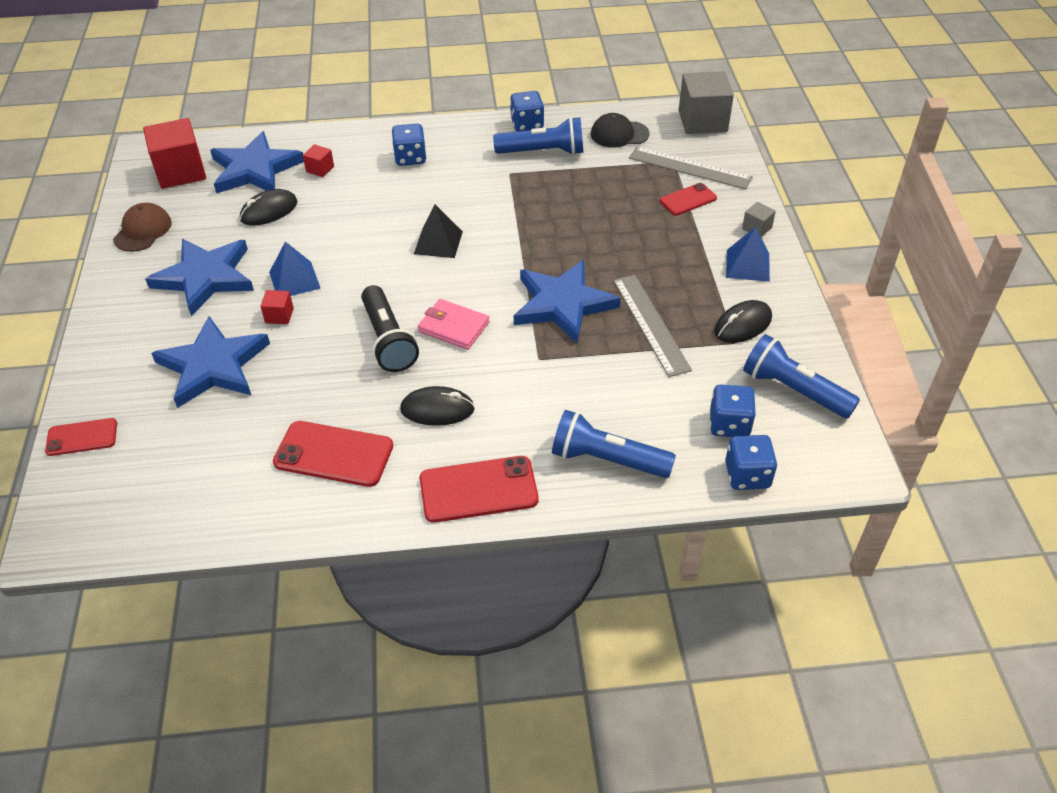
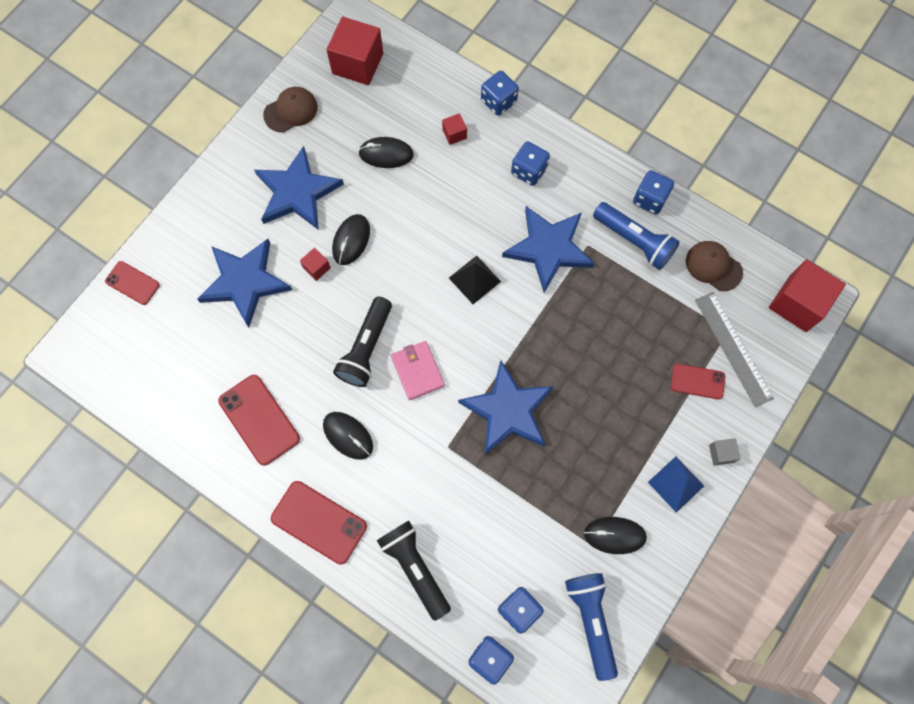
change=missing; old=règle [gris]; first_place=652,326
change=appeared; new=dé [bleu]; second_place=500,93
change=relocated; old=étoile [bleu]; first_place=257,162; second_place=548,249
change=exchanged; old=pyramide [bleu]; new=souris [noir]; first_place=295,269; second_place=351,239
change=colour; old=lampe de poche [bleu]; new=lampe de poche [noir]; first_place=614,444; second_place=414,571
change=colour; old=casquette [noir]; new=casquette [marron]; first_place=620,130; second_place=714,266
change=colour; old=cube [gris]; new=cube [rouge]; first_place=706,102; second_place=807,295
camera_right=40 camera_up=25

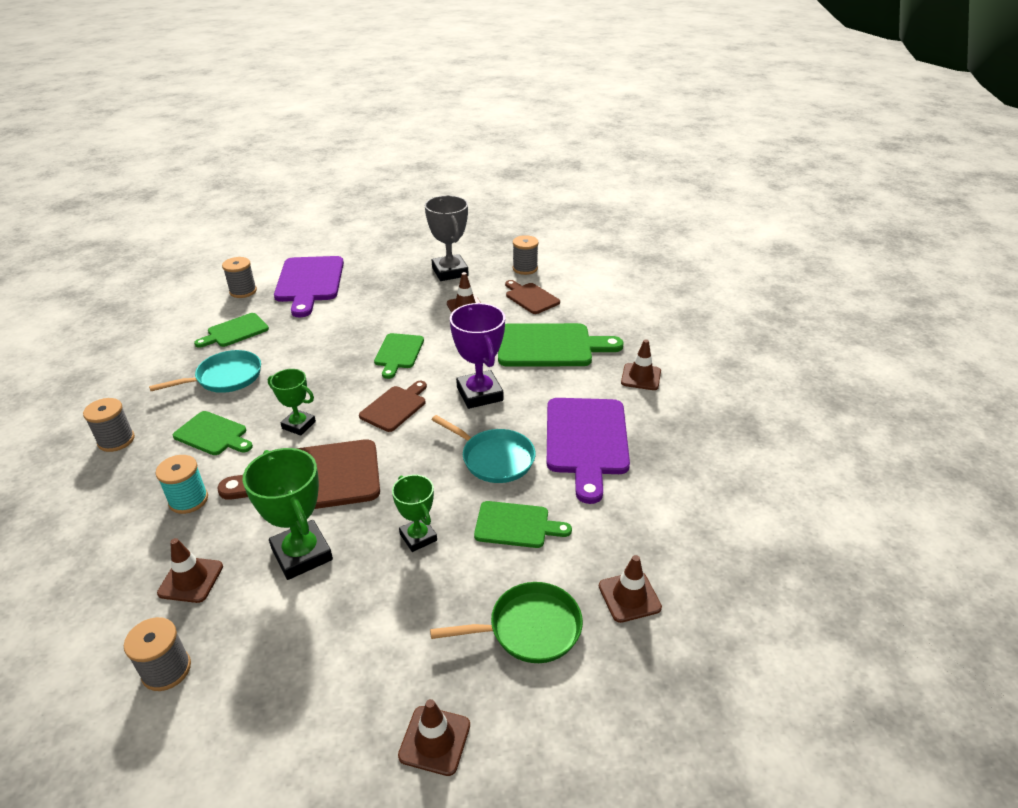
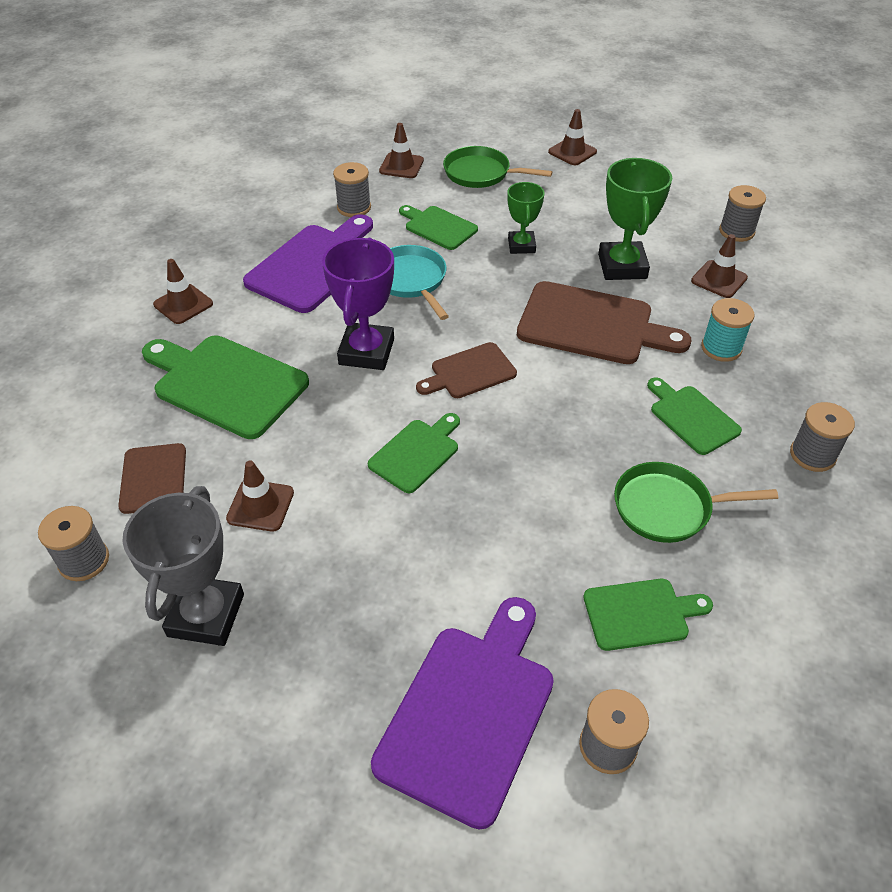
change=missing; old=trophée [vert]; first_place=292,402
change=appeared; new=bobine [gris]; second_place=352,189
change=colour; old=poêle [turquoise]; new=poêle [vert]; first_place=205,371; second_place=696,502
camera_right=-150 camera_up=10

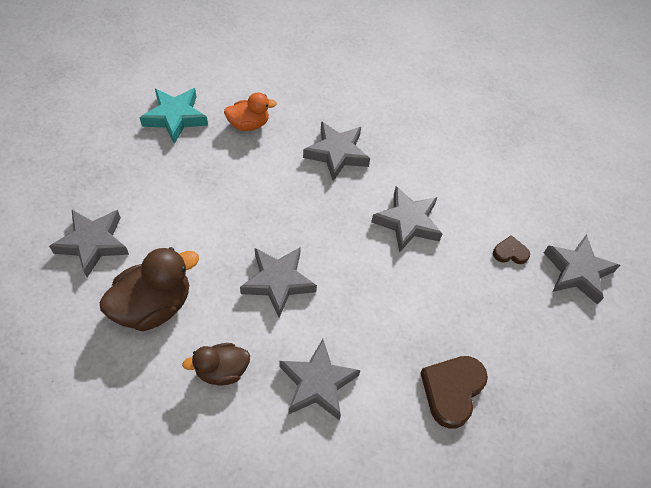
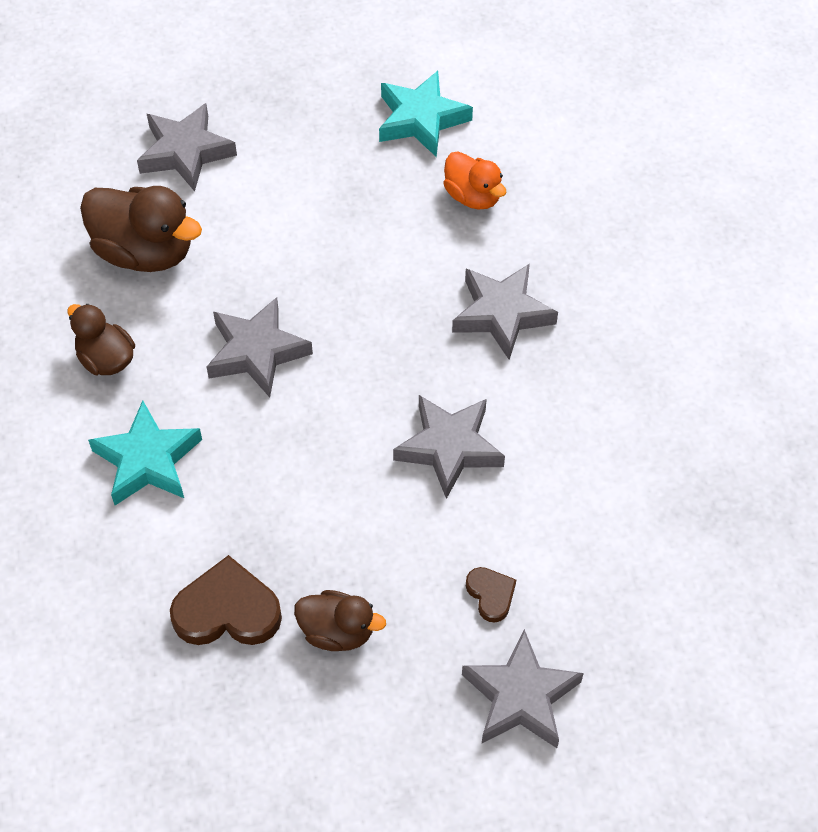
change=appeared; new=canard [marron]; second_place=340,620
change=colour; old=étoile [gris]; new=étoile [turquoise]; first_place=320,380; second_place=145,452
camera_right=65 camera_up=0

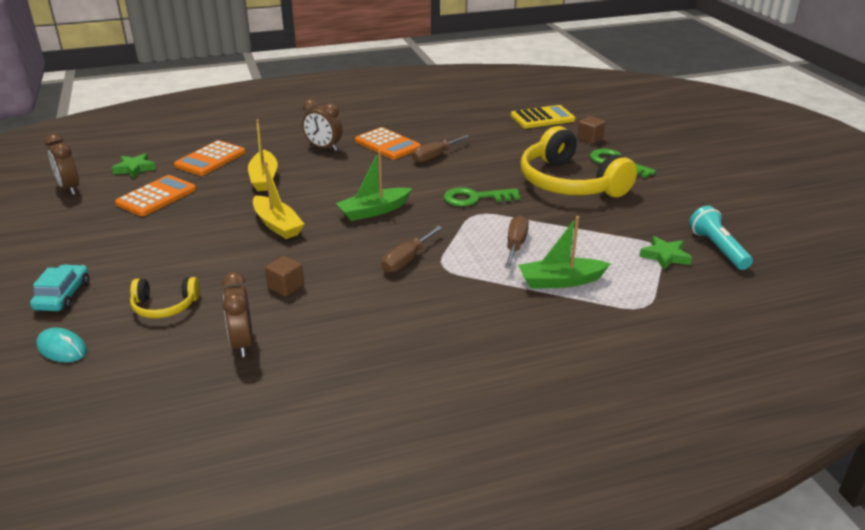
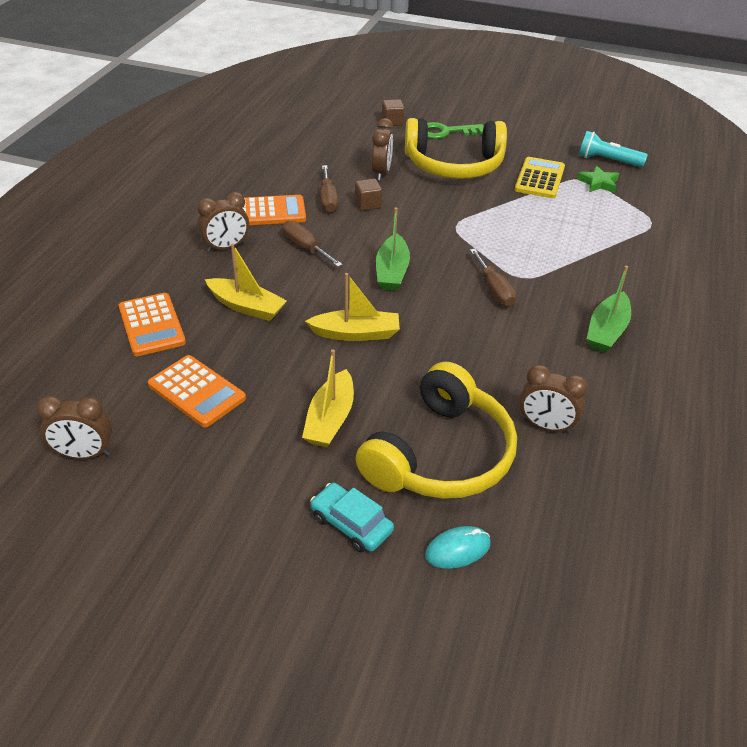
change=missing; old=étoile [vert]; first_place=133,165
change=missing; old=clé [vert]; first_place=482,197
change=appeared; new=bateau [jaune]; second_place=328,398
change=appeared; new=réveil [marron]; second_place=382,149
change=relocated; old=cube [marron]; first_place=284,276; second_place=368,195
change=relocated; old=tournevis [marron]; first_place=516,242; second_place=312,244
change=relocated; old=calculatrice [jaune]; first_place=543,116; second_place=540,177
change=relocated; old=bateau [vert]; first_place=564,252; second_place=609,309
change=spun; old=calculatrice [orange]; first_place=155,195; second_place=197,391; degrees=150
change=size; old=casque audio [jaune]; first_place=165,297; second_place=436,430; factor=2.1
camera_right=-55 camera_up=10

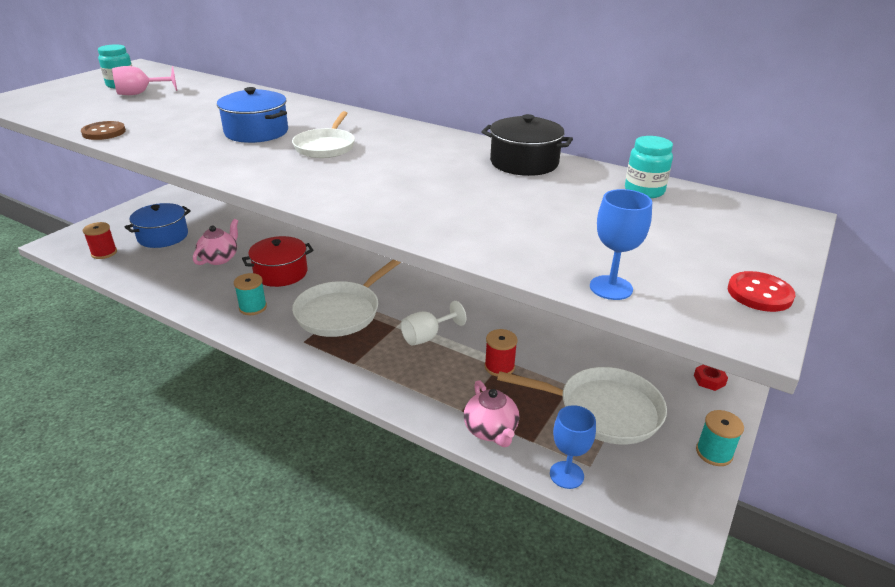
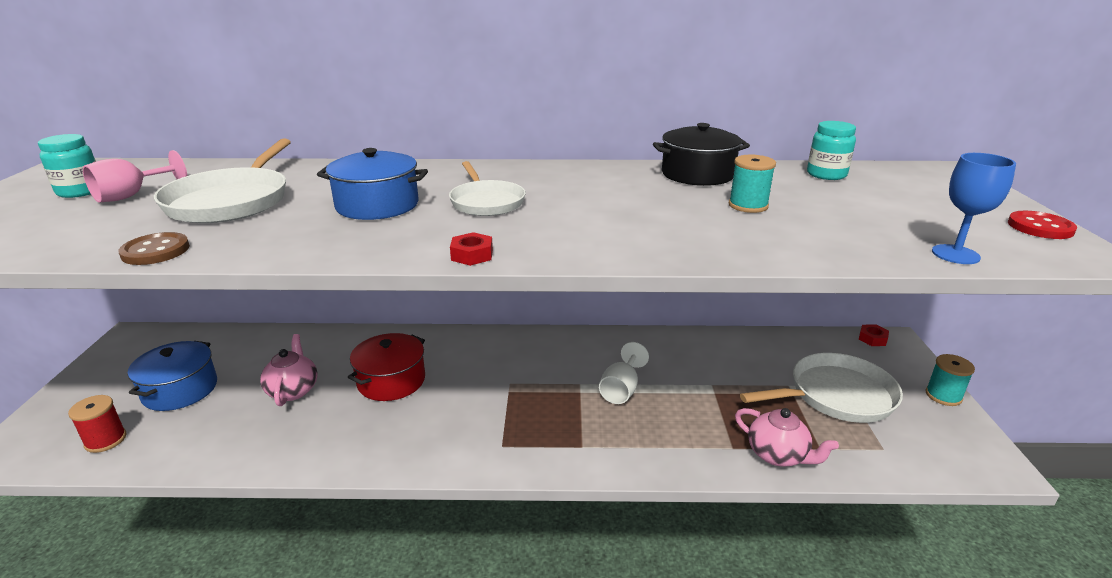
change=missing; old=bobine [rouge]; first_place=501,353
change=missing; old=verre à pied [bleu]; first_place=573,447
change=appeared; new=écrou [rouge]; second_place=471,249
change=relocated; old=bobine [turquoise]; first_place=250,294; second_place=752,184
change=relocated; old=poêle [blanc]; first_place=346,298; second_place=222,181
camera_right=-30 camera_up=-5

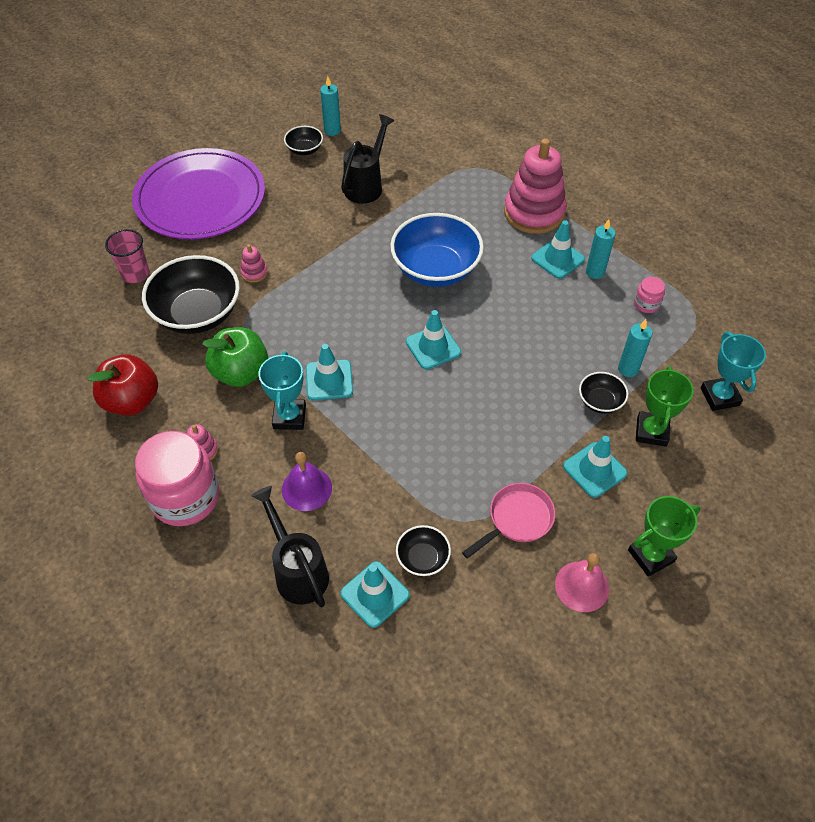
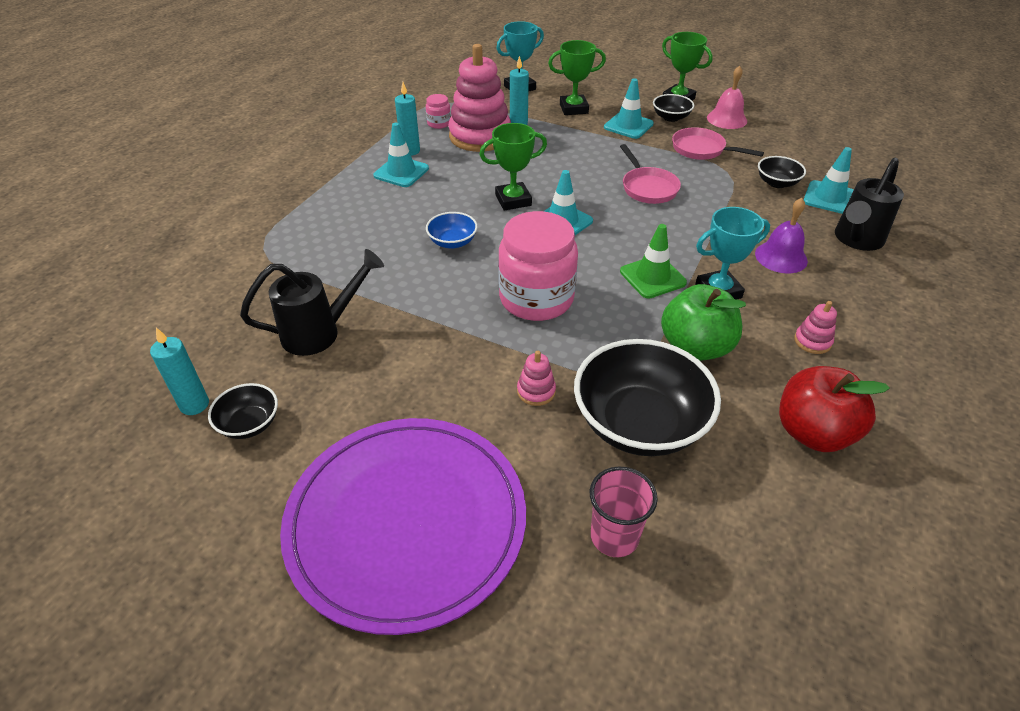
change=appeared; new=trophée [vert]; second_place=513,167
change=appeared; new=poêle [rose]; second_place=650,174
change=relocated; old=bocal [rose]; first_place=177,478; second_place=538,266
change=relocated; old=jouet à empiler [rose]; first_place=535,186; second_place=479,98
change=relocated; old=bol [noir]; first_place=603,392; second_place=673,108
change=colour; old=cône de chantier [turquoise]; new=cône de chantier [vert]; first_place=329,372; second_place=653,261
change=spun; old=arrosoir [noir]; first_place=368,159; second_place=312,302; degrees=150
change=size; old=bol [bleu]; first_place=437,250; second_place=452,230; factor=0.48
camera_right=-110 camera_up=-10

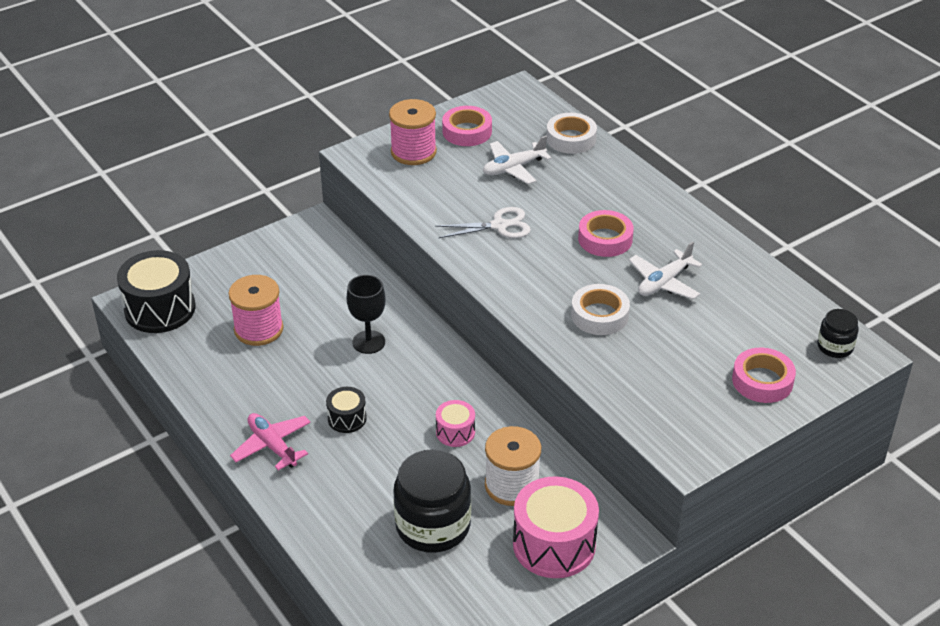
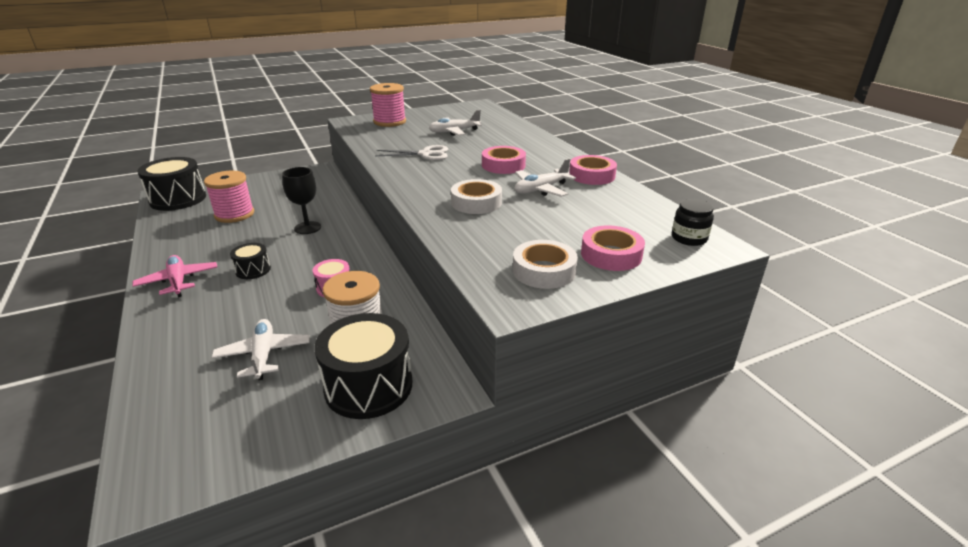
change=relocated; old=ruban adhésif [rose]; first_place=467,126; second_place=593,170
change=relocated; old=ruban adhésif [blanc]; first_place=571,133; second_place=545,264
change=exchanged; old=bocal [noir]; new=avion [blanc]; first_place=432,501; second_place=260,349
change=colour; old=tambour [rose]; new=tambour [noir]; first_place=556,527; second_place=363,366
camera_right=10 camera_up=-10

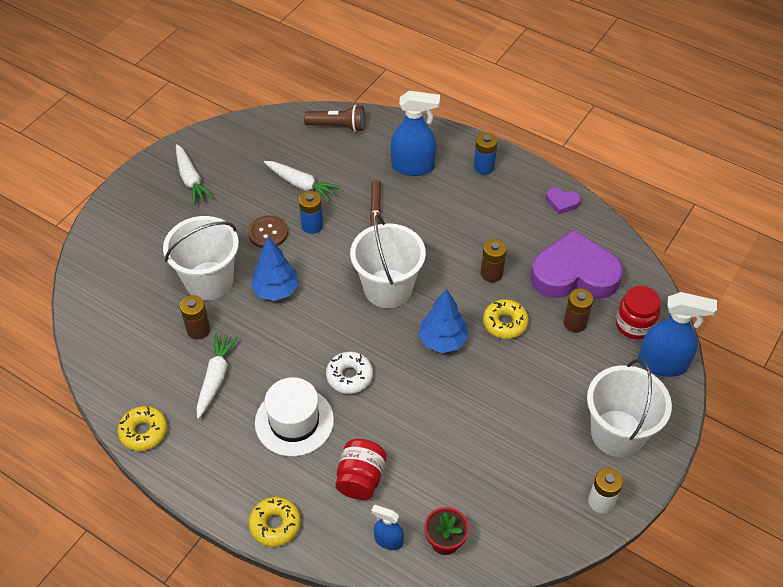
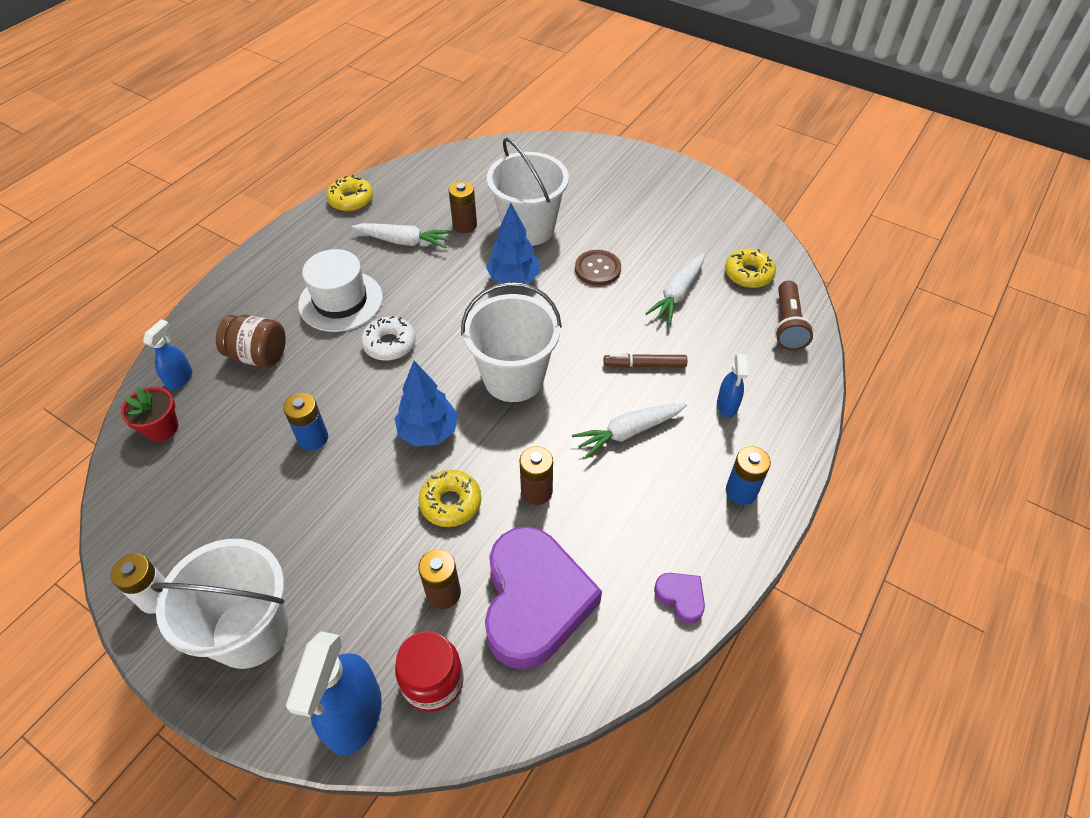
change=relocated; old=carotte [blanc]; first_place=195,174; second_place=629,431
change=relocated; old=beignet [jaune]; first_place=275,522; second_place=750,268
change=relocated; old=pile [bleu]; first_place=311,212; second_place=305,422
change=colour; old=bocal [rouge]; new=bocal [marron]; first_place=360,469; second_place=251,341
change=spun; old=cœur [violet]; first_place=563,201; second_place=679,598; degrees=120
change=size; old=vaporisateur [bleu]; first_place=415,133; second_place=732,385; factor=0.54
camera_right=90 camera_up=0

